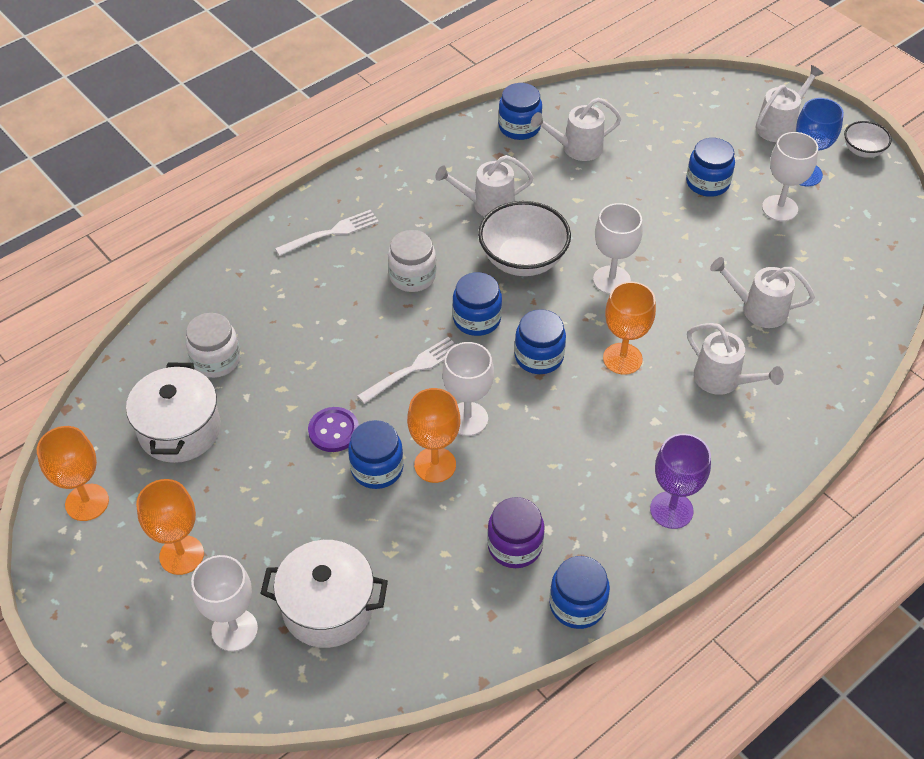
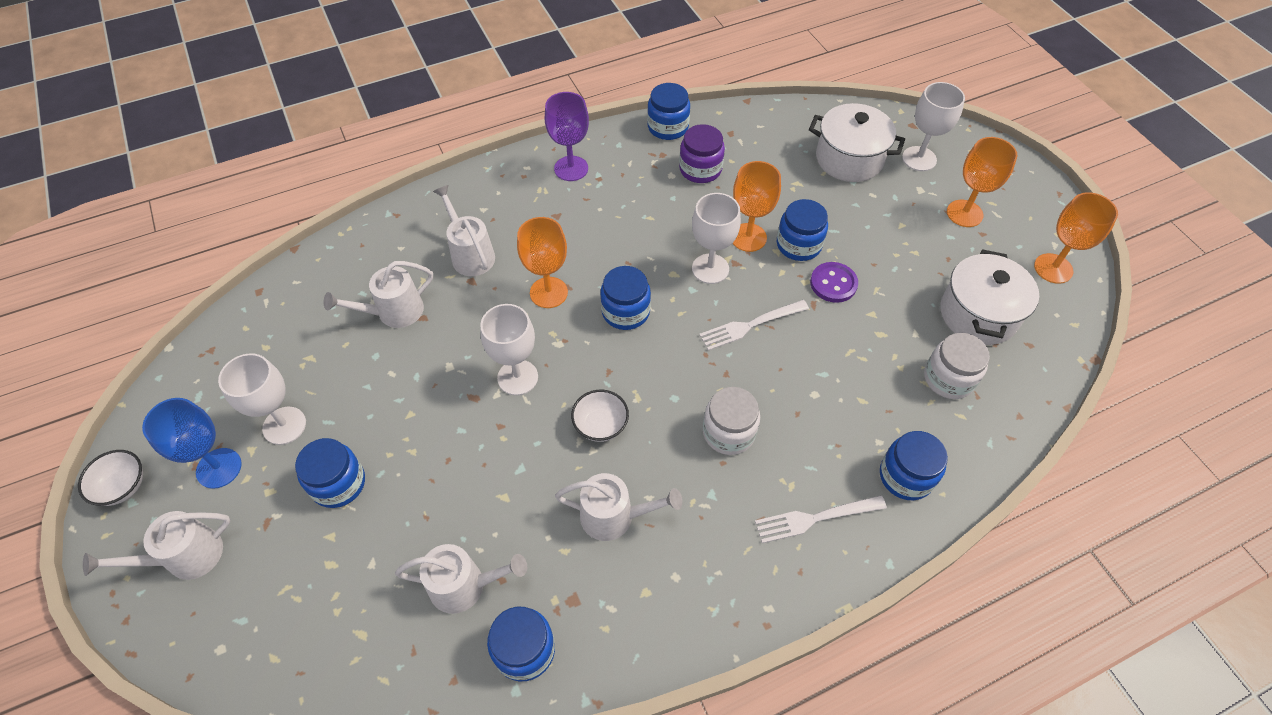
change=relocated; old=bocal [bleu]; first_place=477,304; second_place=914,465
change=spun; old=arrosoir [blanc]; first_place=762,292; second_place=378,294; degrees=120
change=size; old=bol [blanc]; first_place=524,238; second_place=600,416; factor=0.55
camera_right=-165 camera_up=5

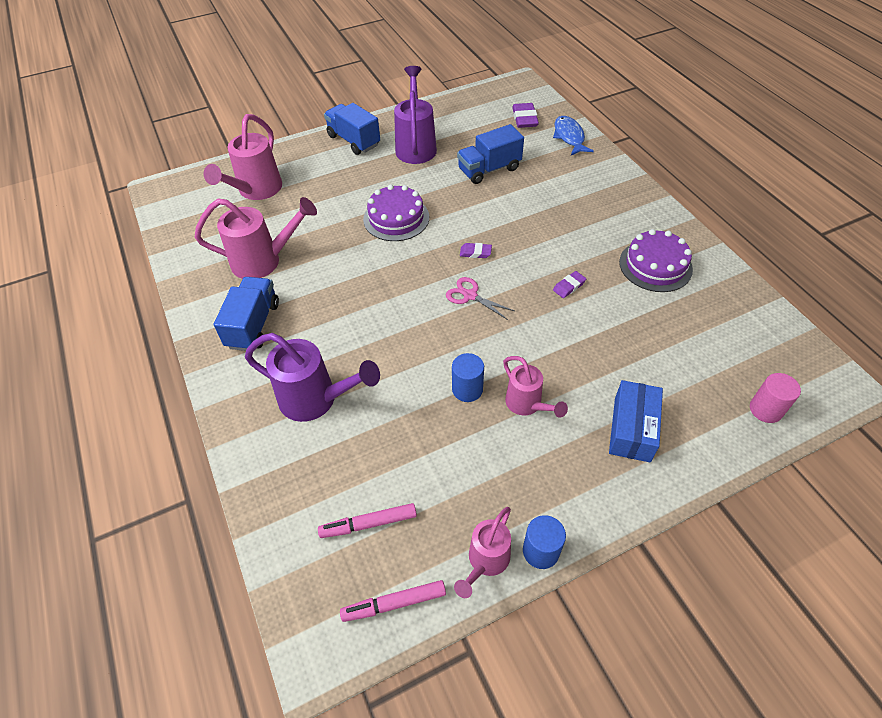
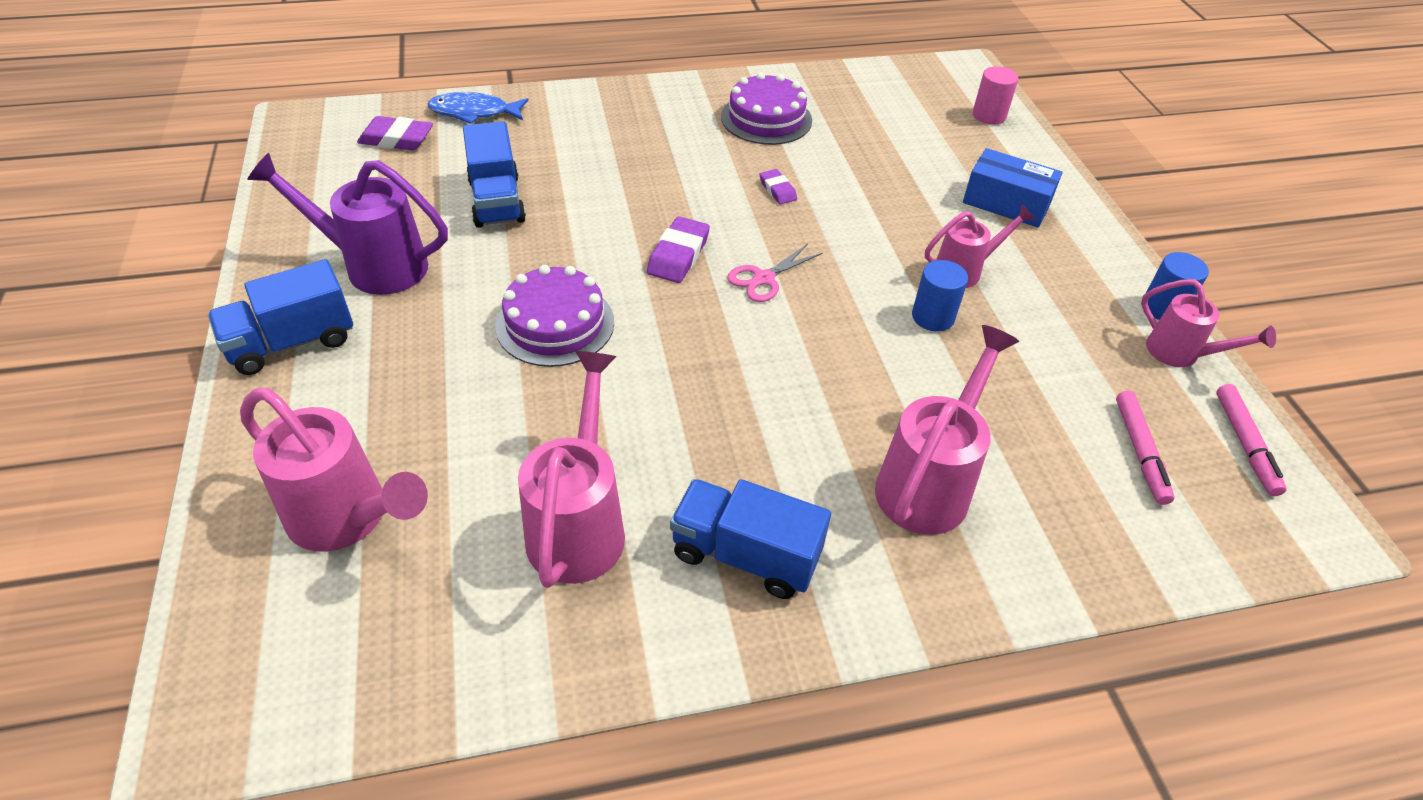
change=colour; old=arrosoir [violet]; new=arrosoir [rose]; first_place=312,377; second_place=947,430
change=size; old=gomme [violet]; first_place=476,250; second_place=678,249; factor=1.64
camera_right=-80 camera_up=-5

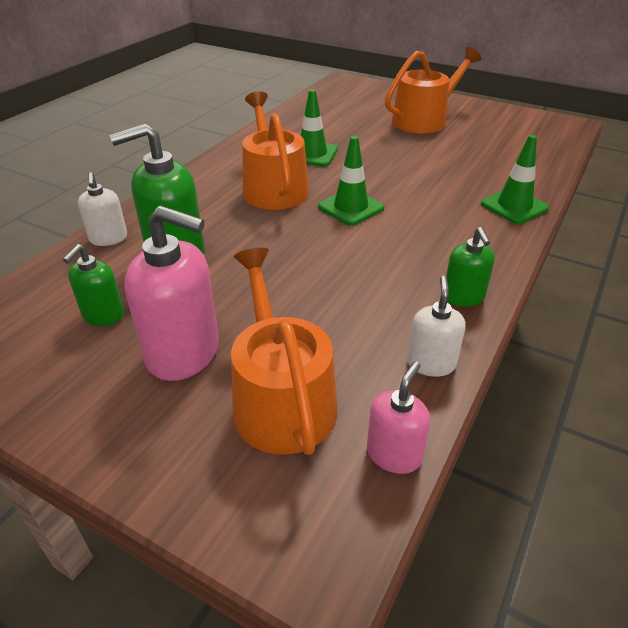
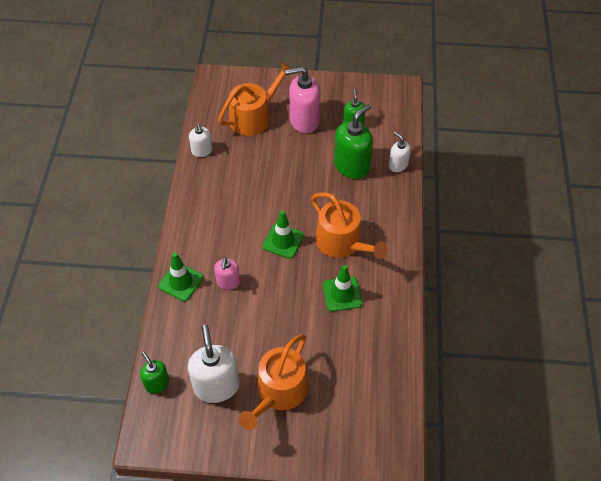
change=appeared; new=distributeur de savon [blanc]; second_place=214,363
change=relocated; old=distributeur de savon [rose]; first_place=398,417; second_place=227,273
change=relocated; old=distributeur de savon [vert]; first_place=470,267; second_place=154,372
change=spun; old=arrosoir [orange]; first_place=284,351; second_place=254,99; degrees=-90
camera_right=155 camera_up=15

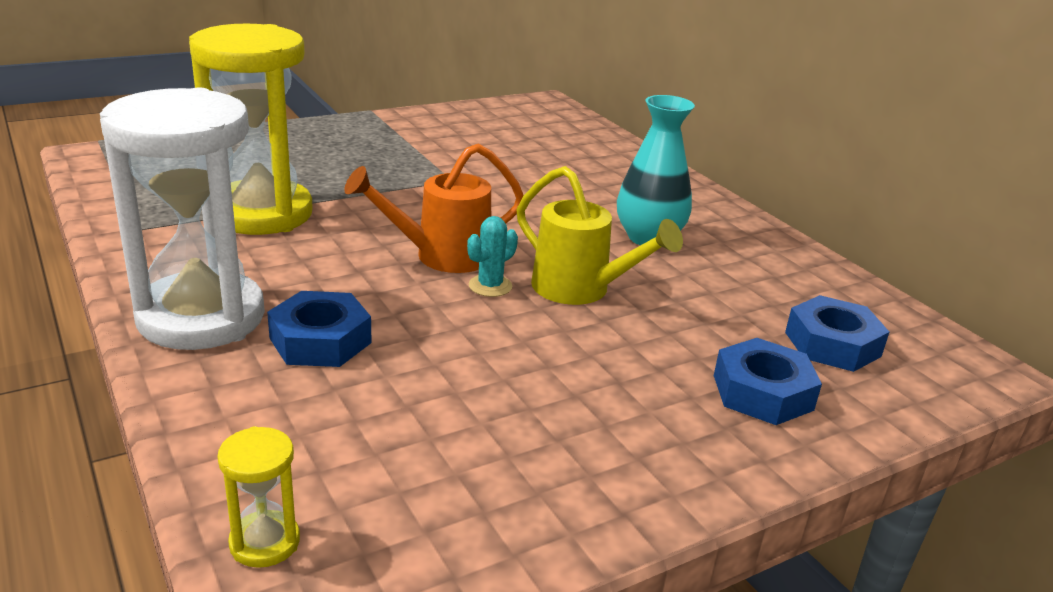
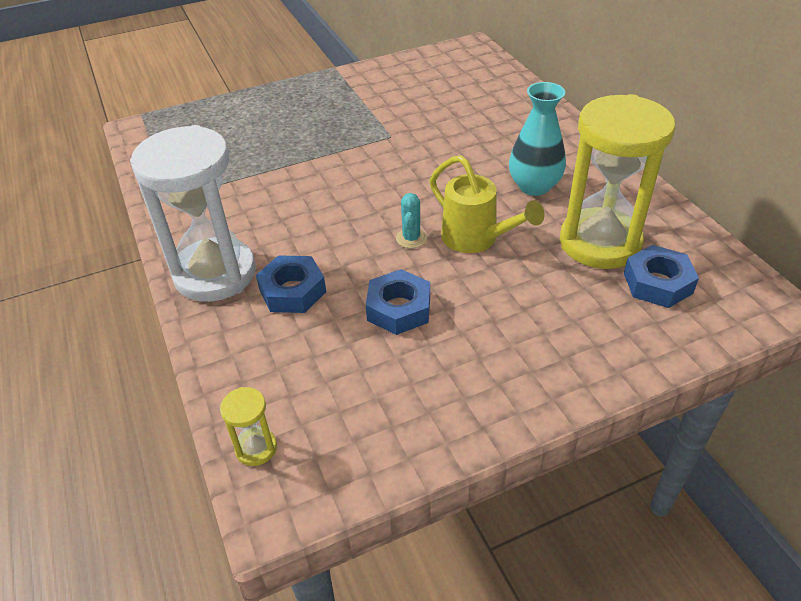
change=missing; old=arrosoir [orange]; first_place=434,208
change=relocated; old=sablier [jaune]; first_place=251,129; second_place=617,181
change=relocated; old=écrou [bleu]; first_place=768,381; second_place=398,302
change=spun; old=cactus [turquoise]; first_place=492,256; second_place=411,220; degrees=-45
camera_right=10 camera_up=15

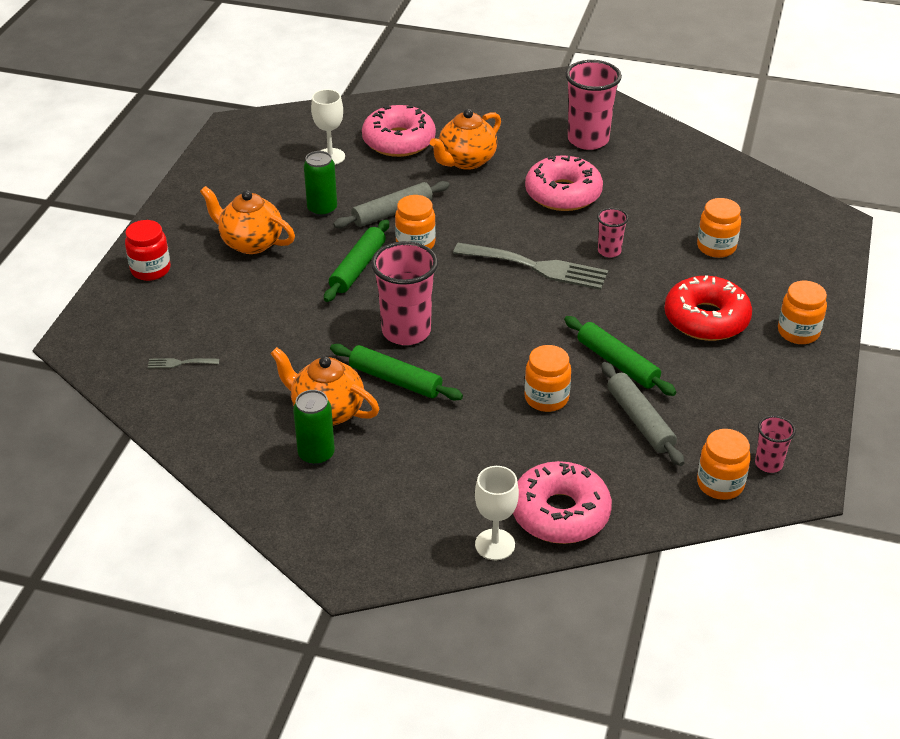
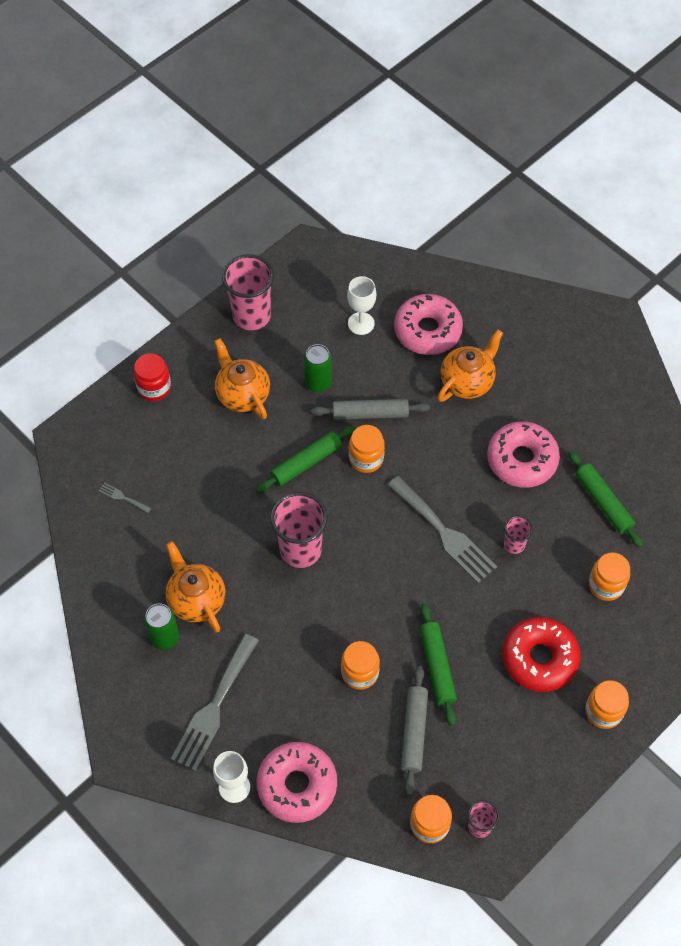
change=appeared; new=fourchette [gris]; second_place=215,702
change=relocated; old=rouleau à pâtisserie [vert]; first_place=396,372; second_place=605,499
change=relocated; old=gobelet [rose]; first_place=593,105; second_place=248,292
change=spun; old=théière [orange]; first_place=465,139; second_place=470,366; degrees=150
camera_right=30 camera_up=20

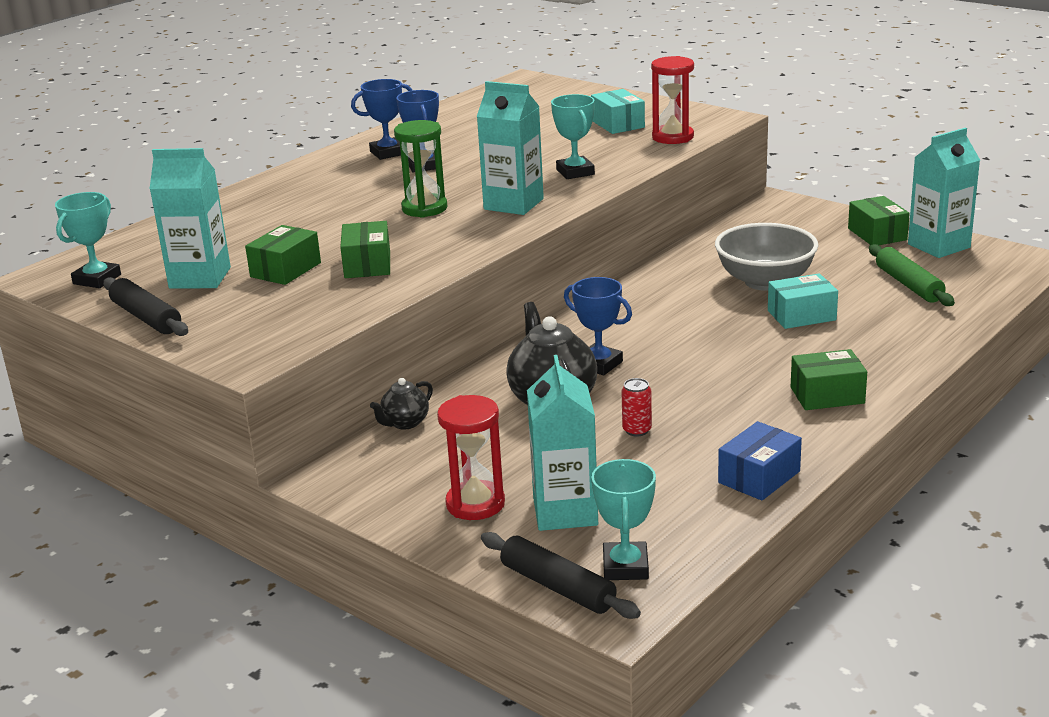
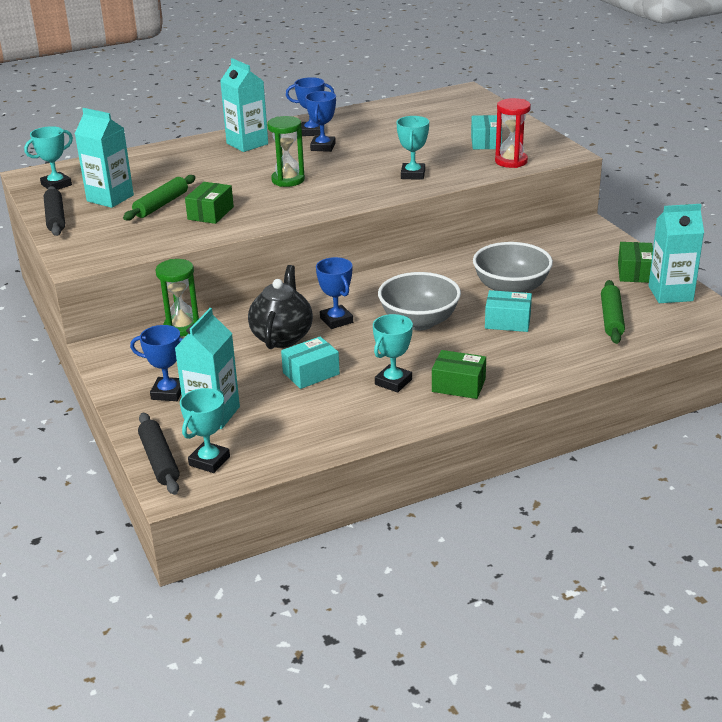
change=missing; old=boîte [bleu]; first_place=760,461
change=appeared; new=trophée [turquoise]; second_place=393,353
change=appeared; new=bol [gris]; second_place=419,301
change=relocated; old=brique de lait [turquoise]; first_place=510,148; second_place=244,105
change=exchanged; old=boîte [vert]; new=rouleau à pâtisserie [vert]; first_place=283,255; second_place=159,197
change=exchanged; old=théière [noir]; new=sablier [vert]; first_place=401,404; second_place=177,298
change=exchanged; old=sablier [rouge]; new=trophée [bleu]; first_place=471,457; second_place=156,363
change=exchanged; old=canette [rouge]; new=boîte [turquoise]; first_place=636,407; second_place=310,363
camera_right=25 camera_up=5

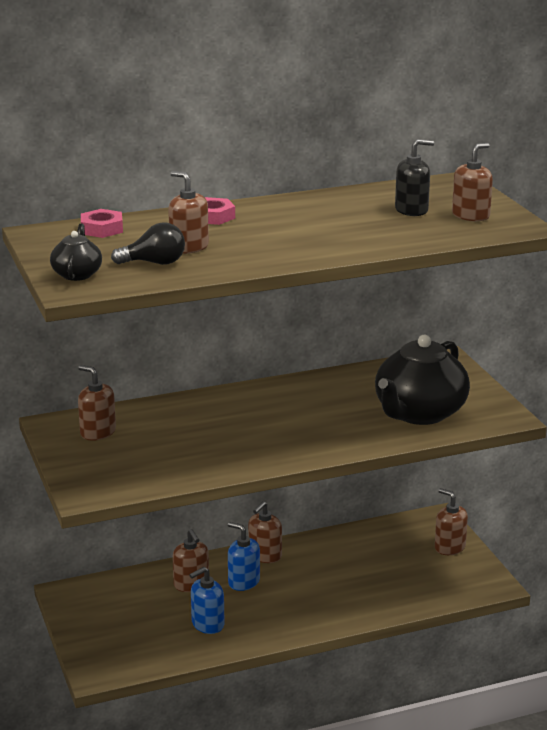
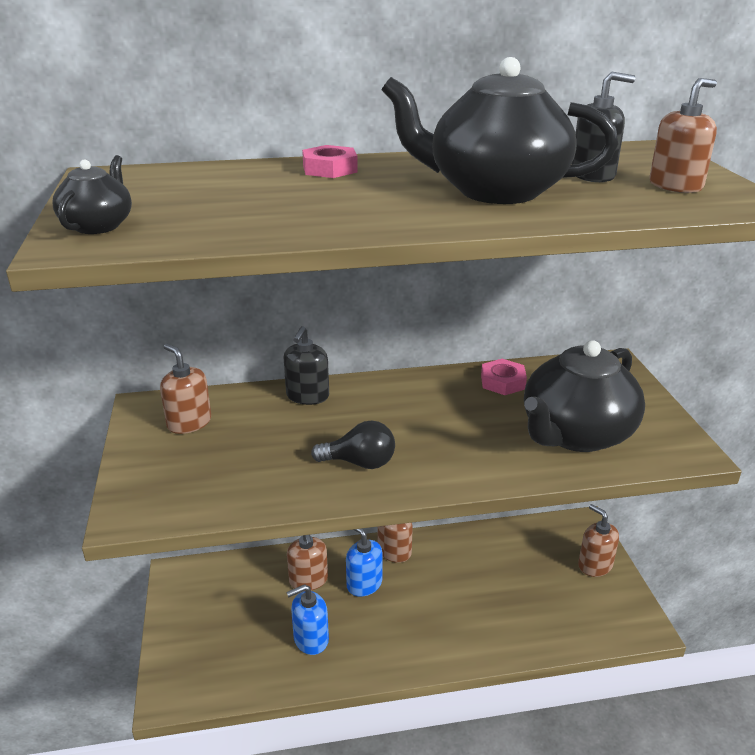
change=missing; old=distributeur de savon [marron]; first_place=188,212
change=appeared; new=distributeur de savon [noir]; second_place=306,365
change=appeared; new=théière [noir]; second_place=500,130
change=relocated; old=écrou [rose]; first_place=102,223; second_place=504,377
change=relocated; old=ampoule [noir]; first_place=148,243; second_place=353,445
camera_right=10 camera_up=5

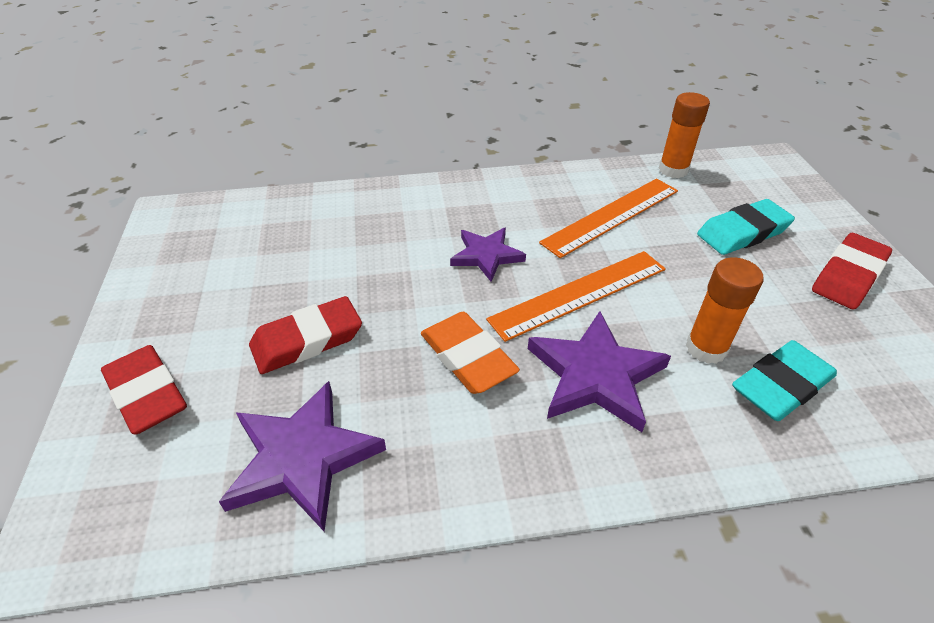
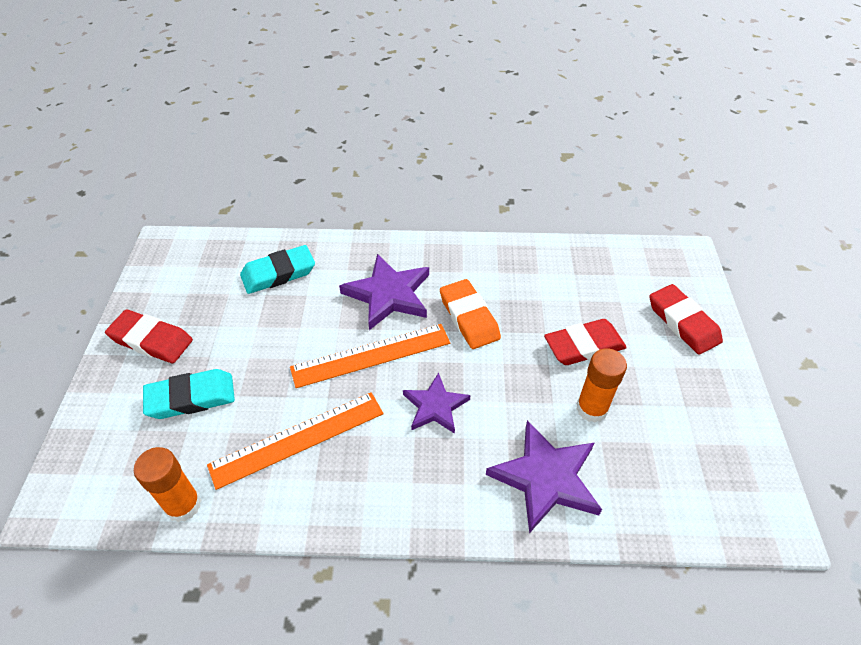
change=relocated; old=étoile [violet]; first_place=302,456; second_place=544,477
change=relocated; old=bâton de colle [orange]; first_place=724,310; second_place=601,385
change=spun; old=gomme [rouge]; first_place=852,271; second_place=149,336; degrees=60
camera_right=-170 camera_up=5

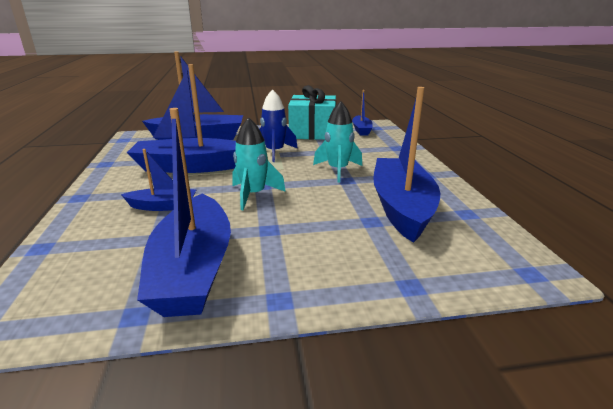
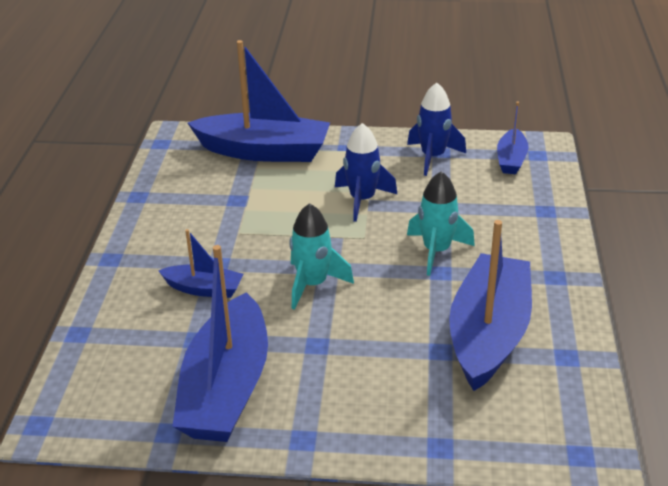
change=missing; old=bateau [bleu]; first_place=181,118
change=exchanged; old=cadeau [turquoise]; new=fusée [bleu]; first_place=312,112; second_place=436,129
camera_right=15 camera_up=10

